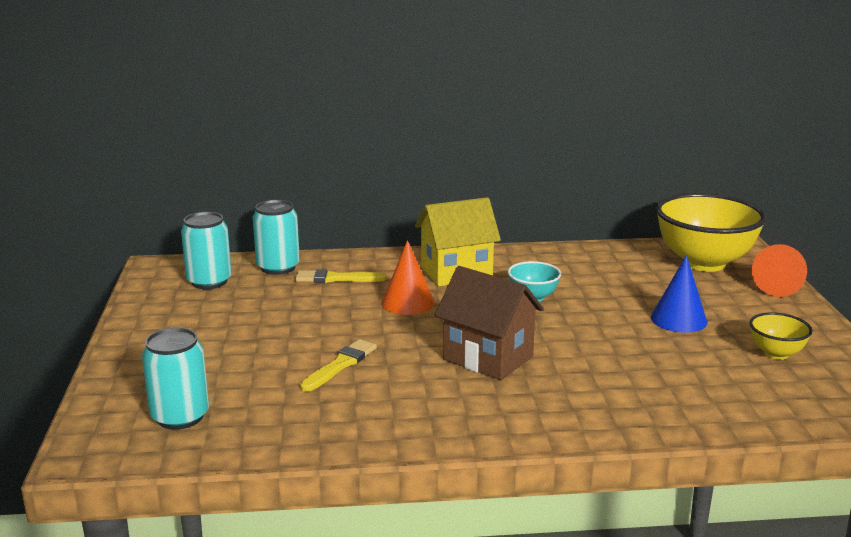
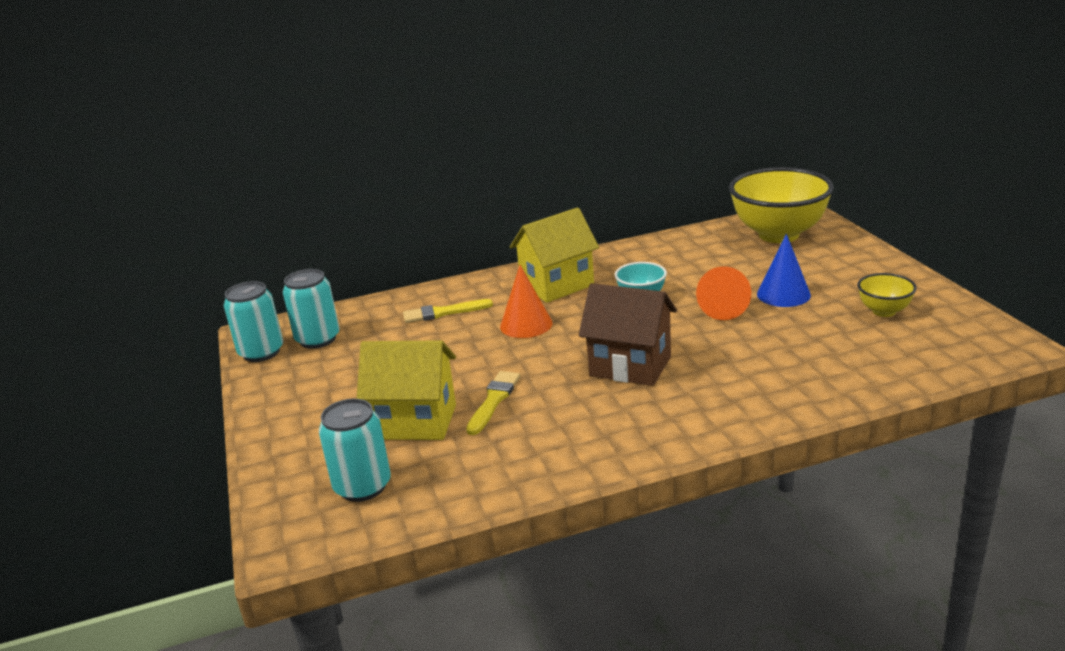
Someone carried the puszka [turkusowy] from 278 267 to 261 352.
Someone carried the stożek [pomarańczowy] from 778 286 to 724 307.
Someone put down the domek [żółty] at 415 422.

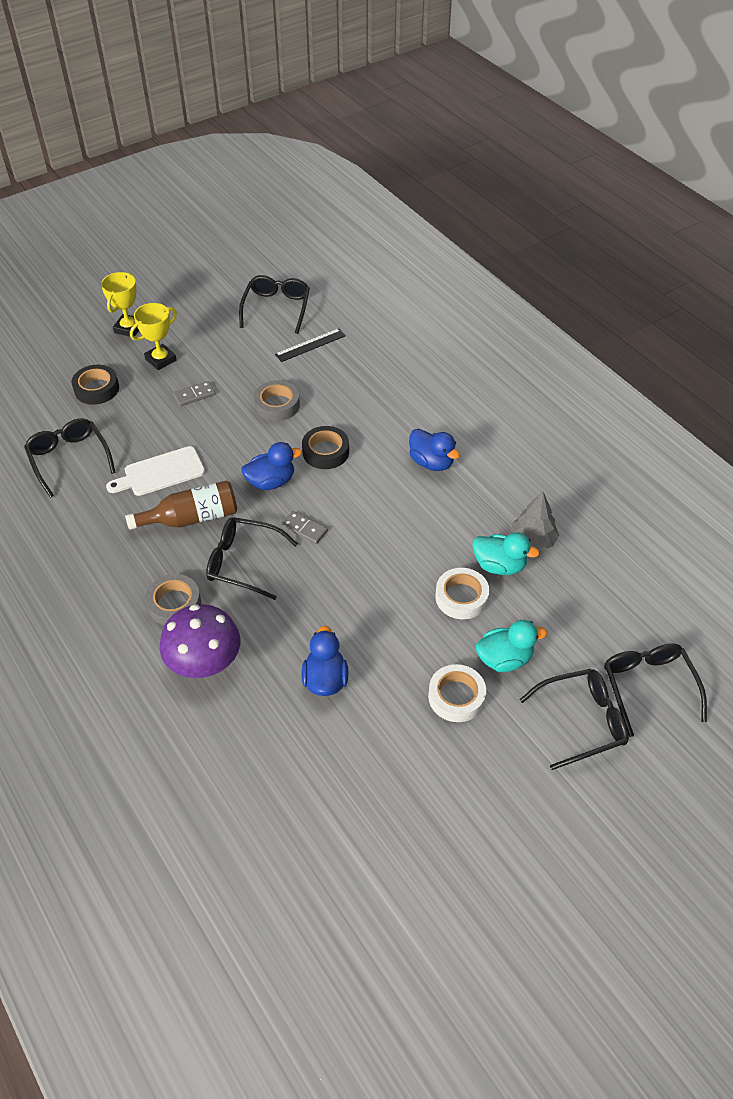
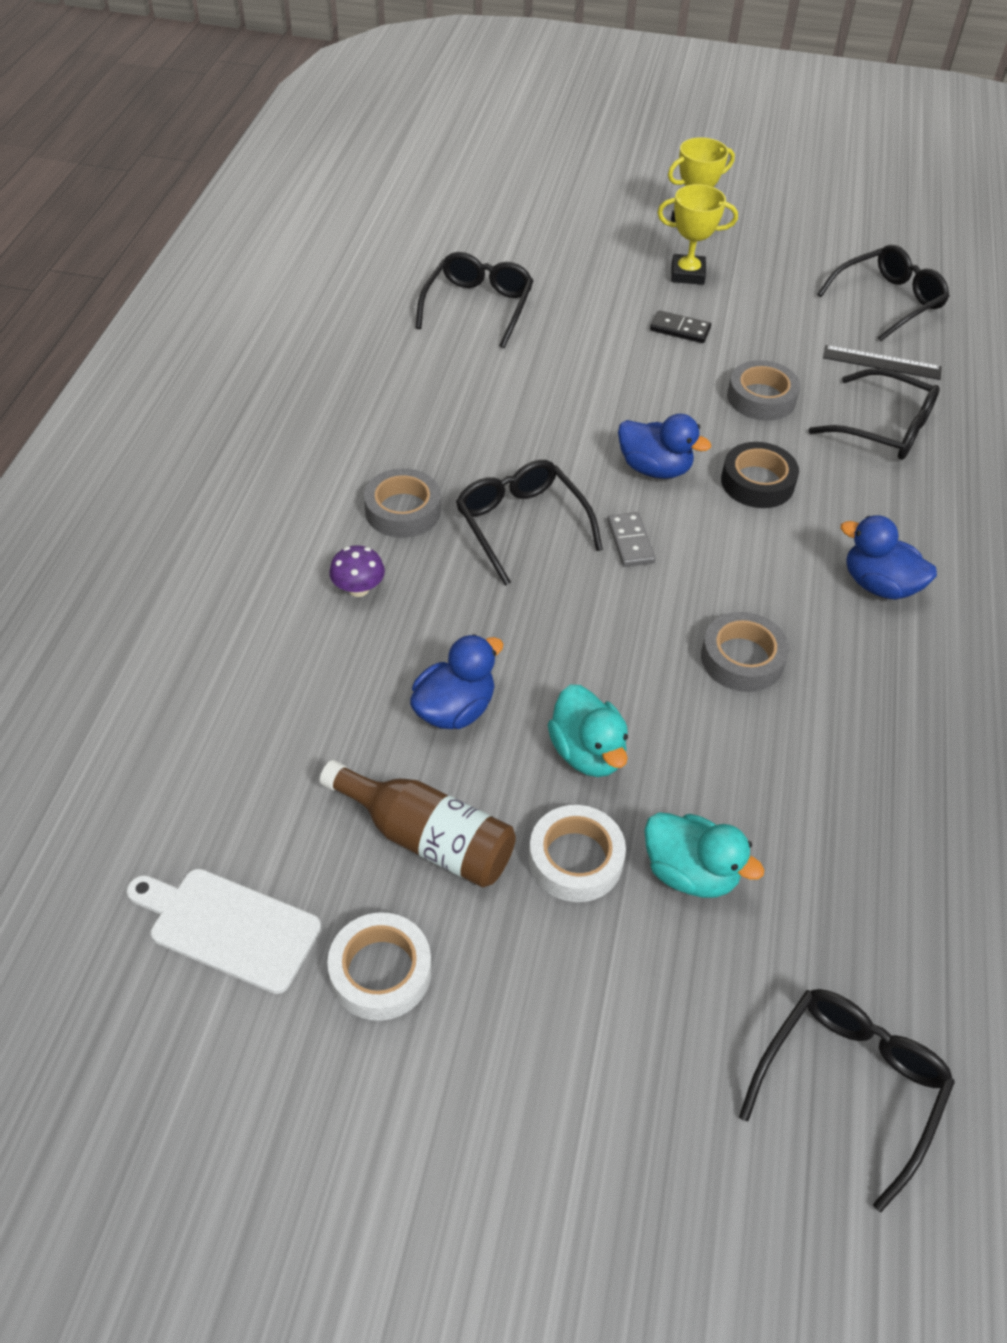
Someone took away the taśma klejąca [czarny] at 96 389.
Someone repainted the kostka domina [szary] at 194 395, which became the kostka domina [czarny] at 680 329.
Someone rotated the kaczka [niebieski] at 431 462 by 120 degrees clockwise.
Someone carried the deska do krojenia [biały] from 160 472 to 228 927.
Someone carried the butelka [brązowy] from 191 518 to 427 838.
Someone took away the drzewko [szary] at 532 540.
Someone carried the kaczka [turkusowy] from 499 565 to 587 752.
Someone carried the taśma klejąca [biały] from 461 597 to 380 971.
Someone scaled the grzyb [fioletowy] at 204 663 by 0.48.
Someone carried the okulary [czarny] from 581 721 to 883 428.
Someone put down the taśma klejąca [szary] at 742 658.

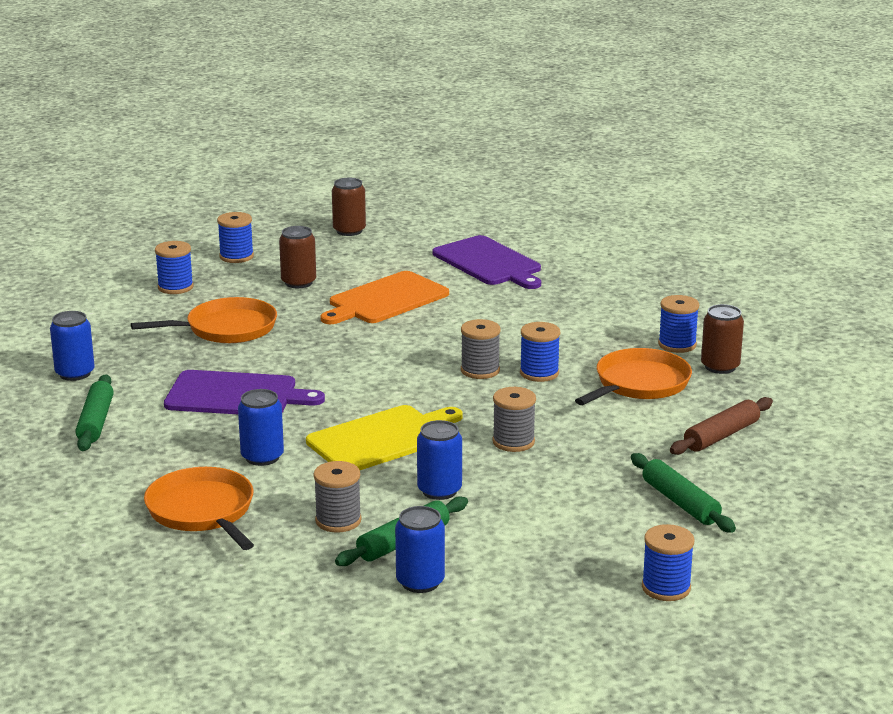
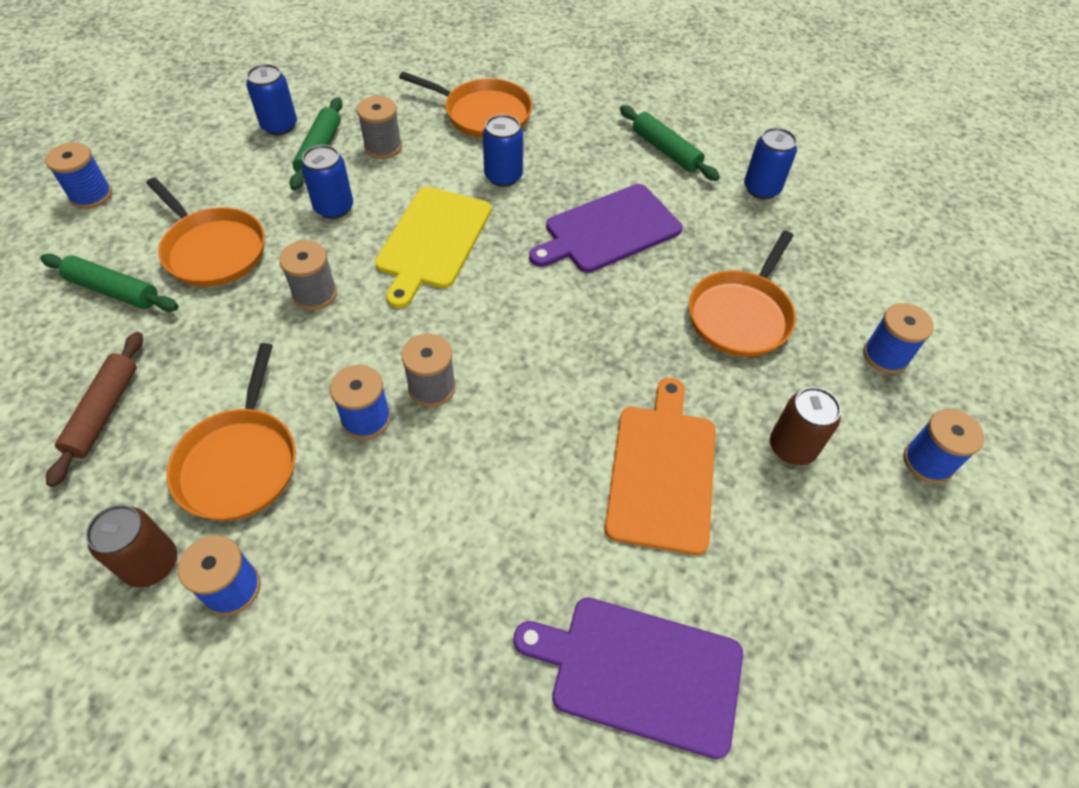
Someone took away the puszka [brązowy] at 349 231.
Someone put down the patelnia [pomarańczowy] at 213 250.

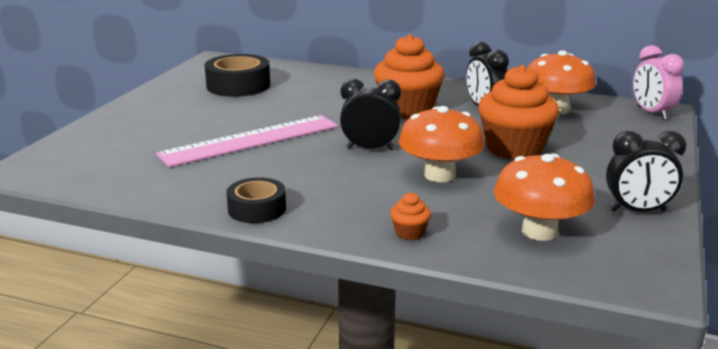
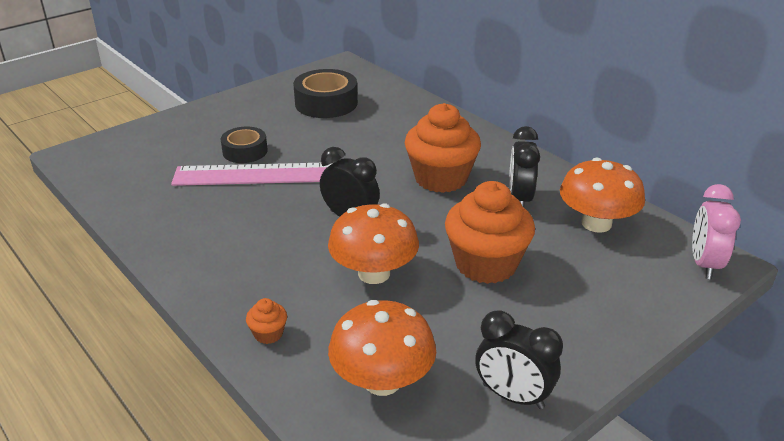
Someone carried the taśma klejąca [czarny] from 257 209 to 245 151.

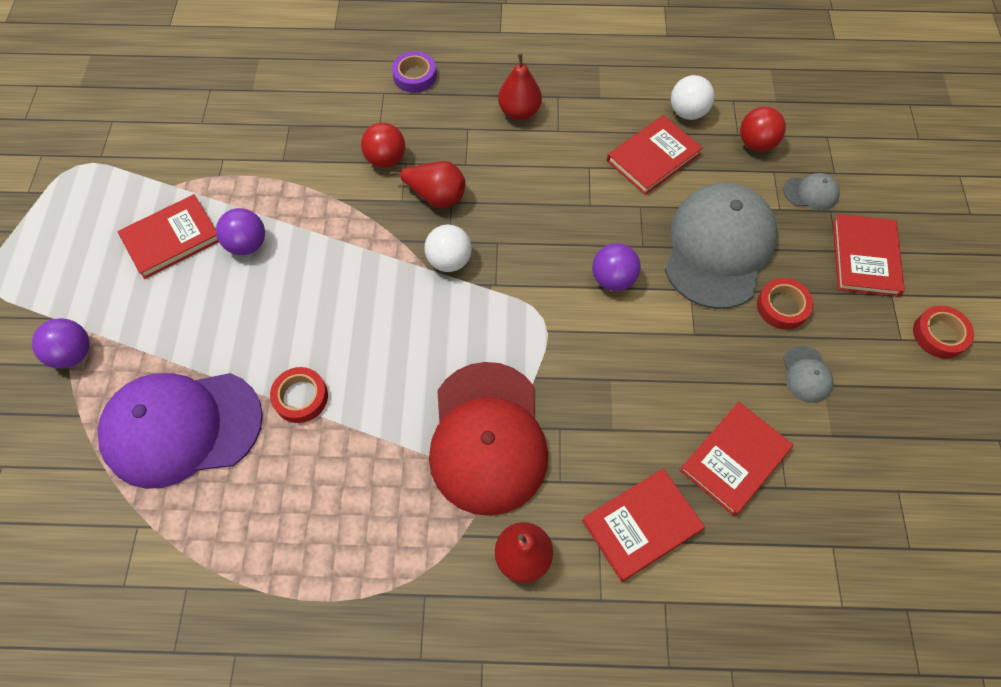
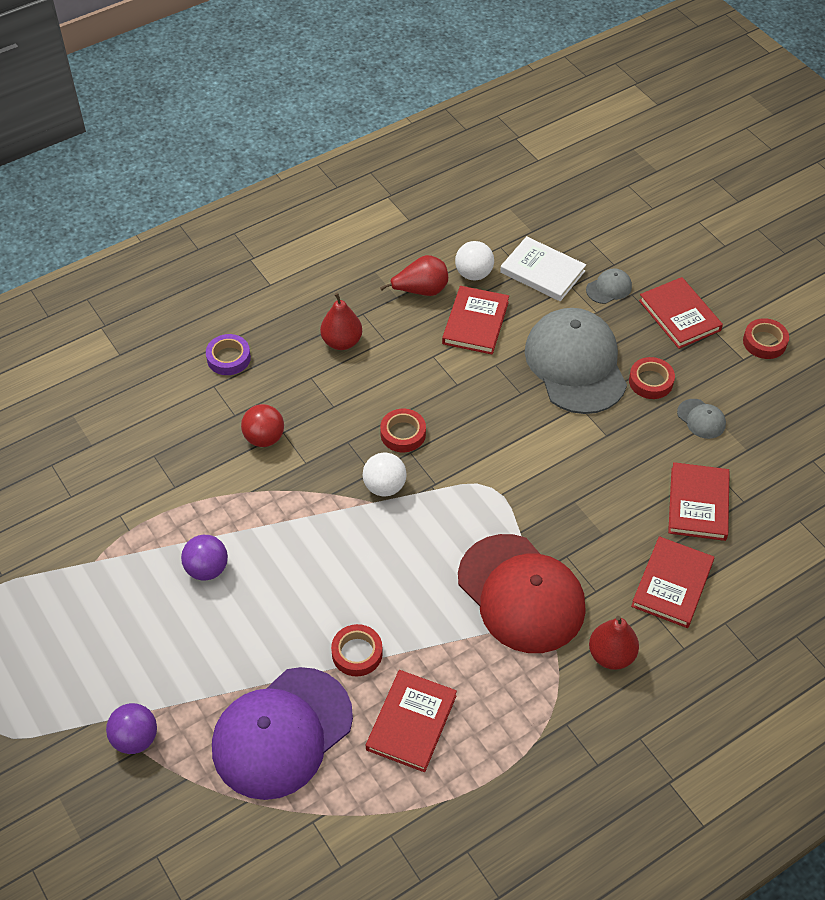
Someone swapped the piłka [czerwony] at 756 143 for the książka [biały] at 542 272.
Someone carried the gruszka [czerwony] from 436 196 to 421 290.
Someone carried the książka [czerwony] from 172 239 to 411 722.
Someone took away the piłka [fioletowy] at 613 279.
Someone put down the taśma klejąca [czerwony] at 403 434.

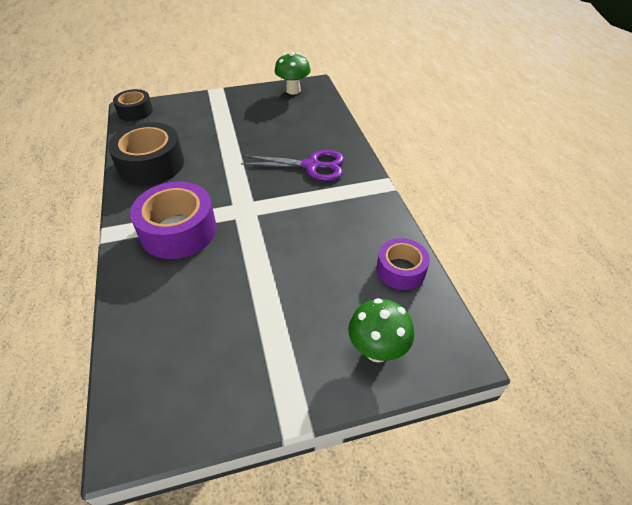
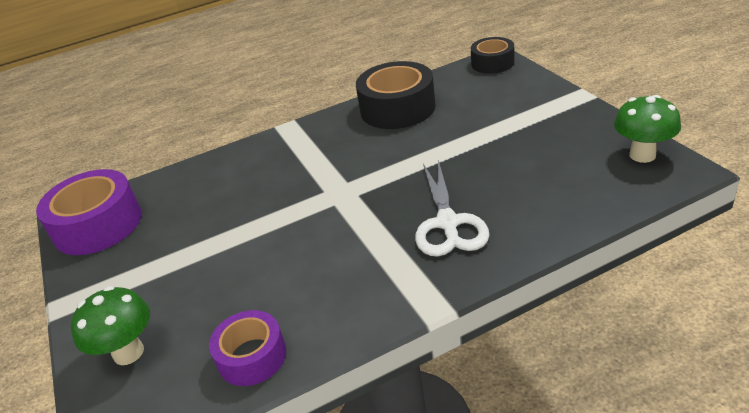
Someone repainted the nożyczki [fioletowy] at 311 166, which became the nożyczki [biały] at 447 223.
Someone carried the taśma klejąca [fioletowy] from 178 230 to 98 225.

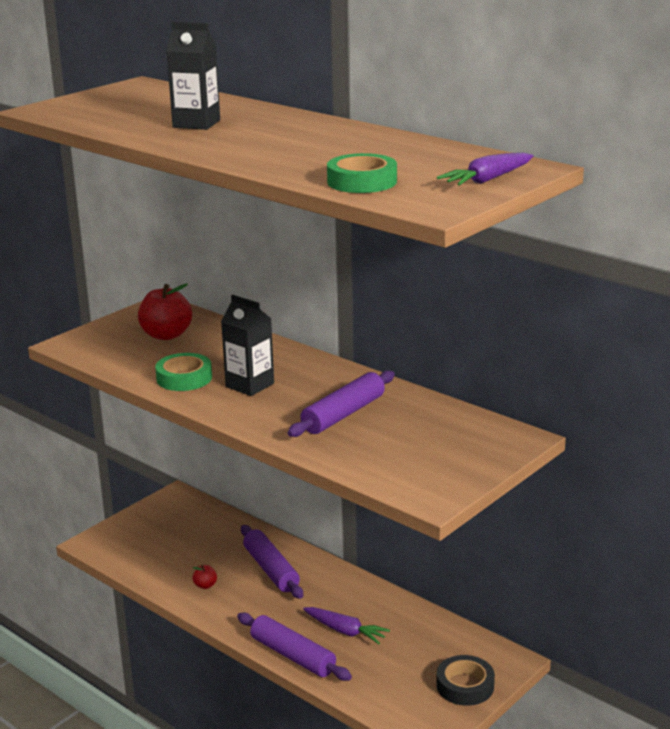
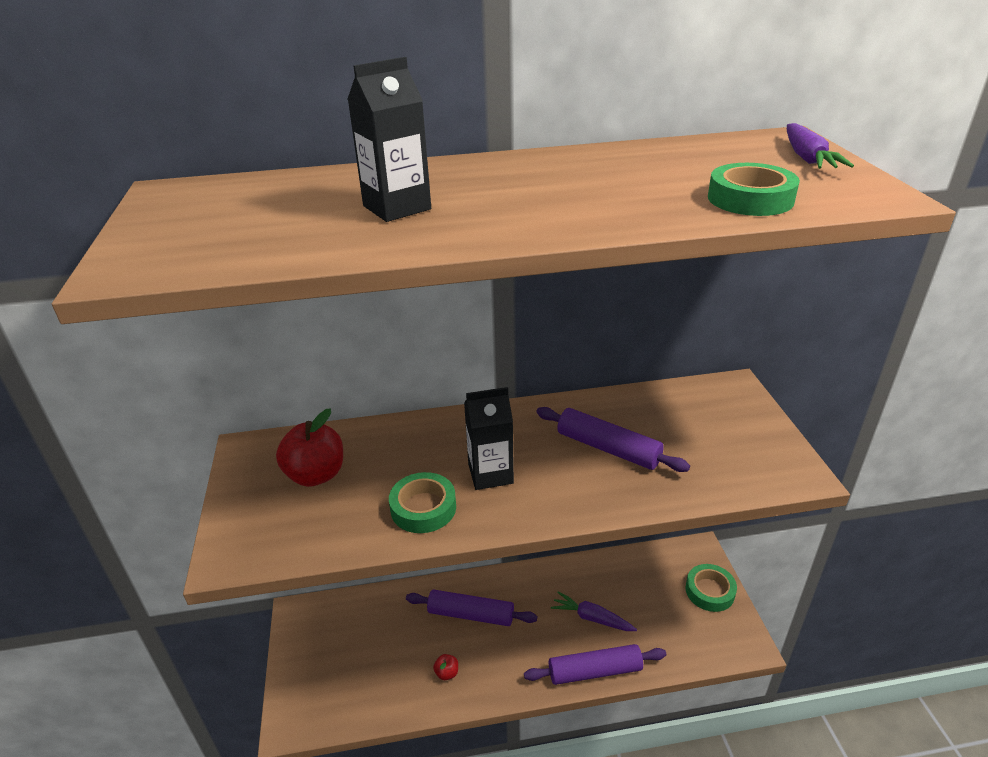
Someone rotated the wałek do ciasta [fioletowy] at 343 414 by 45 degrees counterclockwise.
Someone rotated the marchewka [fioletowy] at 345 631 by 135 degrees counterclockwise.
Someone repainted the taśma klejąca [czarny] at 465 686, which became the taśma klejąca [zielony] at 709 591.

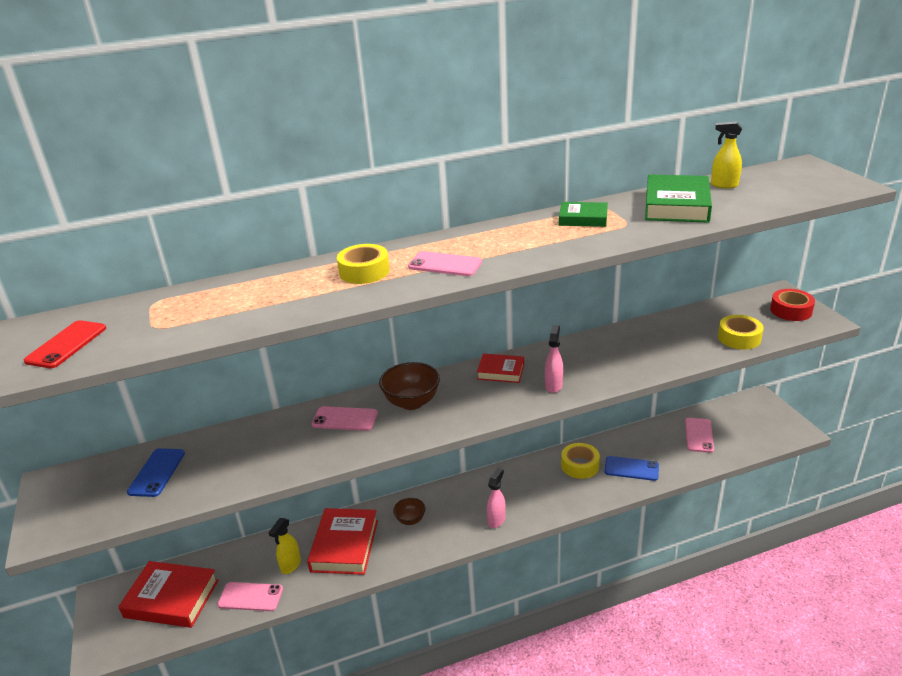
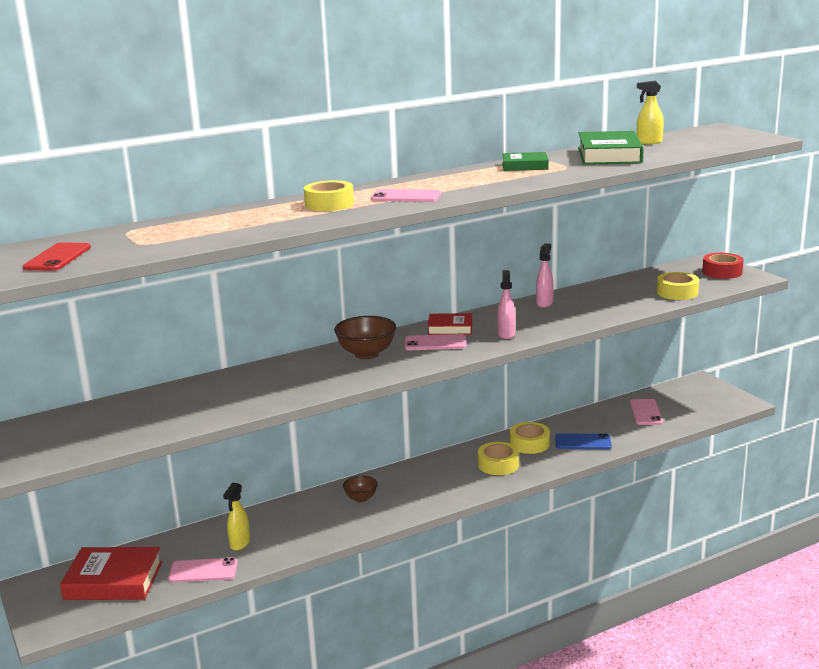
Someone carried the telefon [różowy] from 345 419 to 435 343.
Someone took away the telefon [niebieski] at 157 472.
Someone carried the spryskiwacz [różowy] from 496 520 to 544 303.
Someone took away the książka [czerwony] at 344 545.
Someone put down the taśma klejąca [żółty] at 498 465.

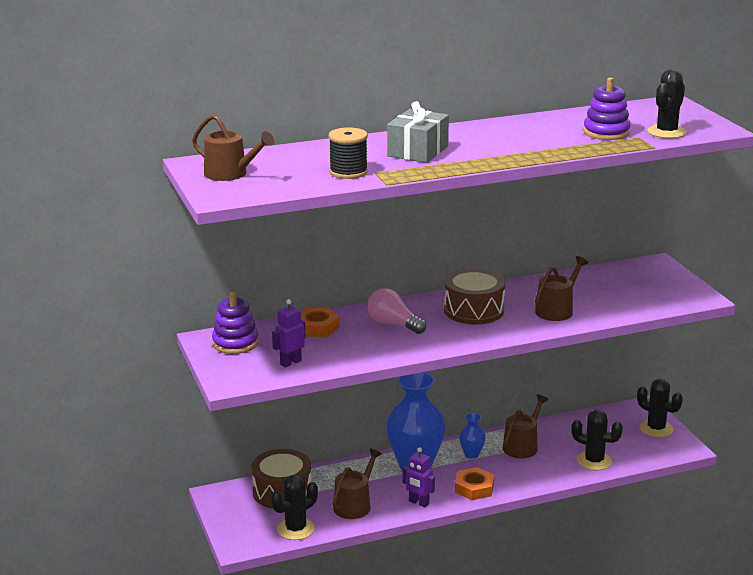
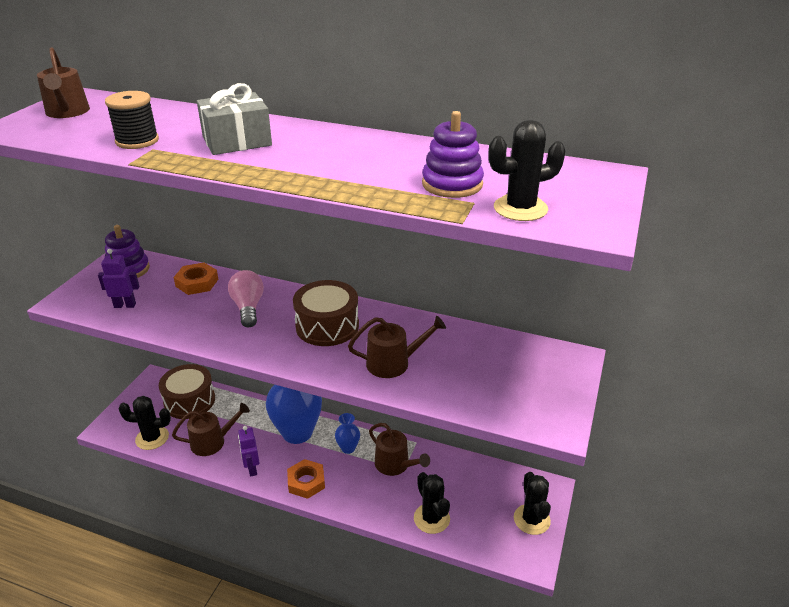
Someone rotated the konewka [brązowy] at 522 446 by 60 degrees clockwise.

